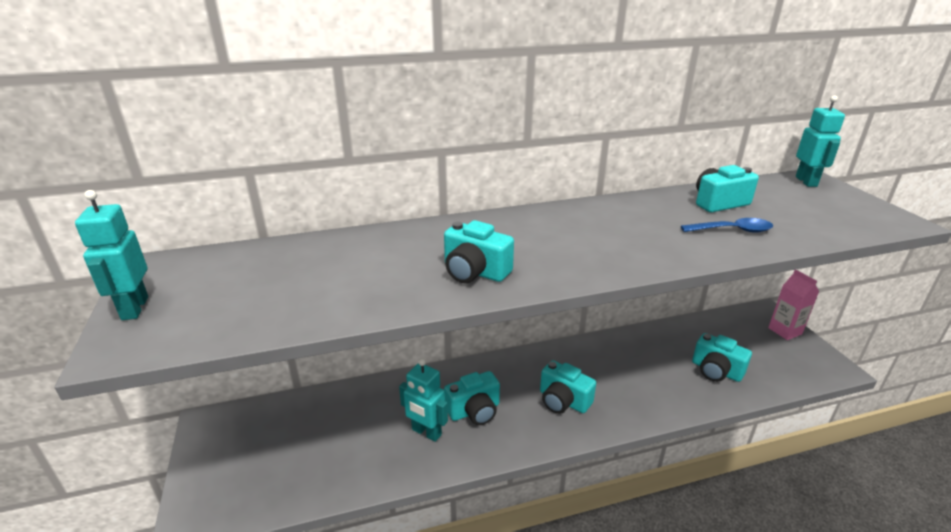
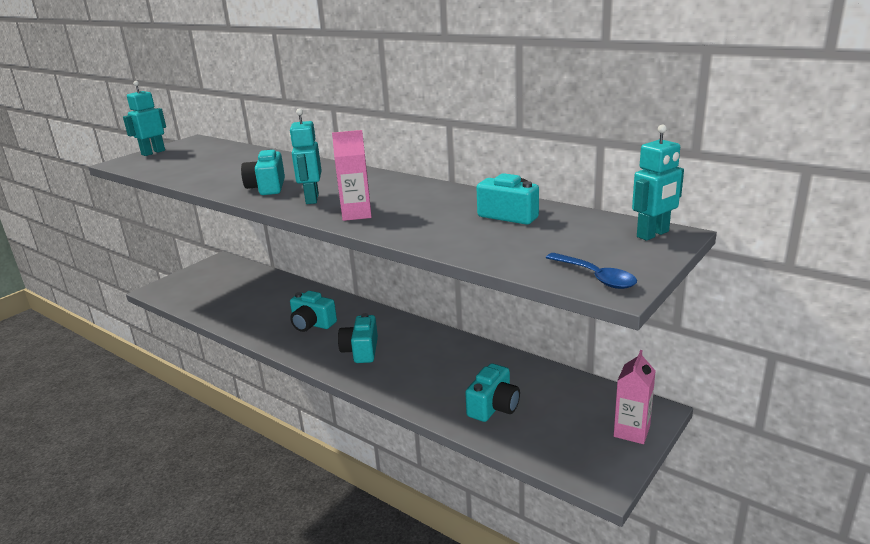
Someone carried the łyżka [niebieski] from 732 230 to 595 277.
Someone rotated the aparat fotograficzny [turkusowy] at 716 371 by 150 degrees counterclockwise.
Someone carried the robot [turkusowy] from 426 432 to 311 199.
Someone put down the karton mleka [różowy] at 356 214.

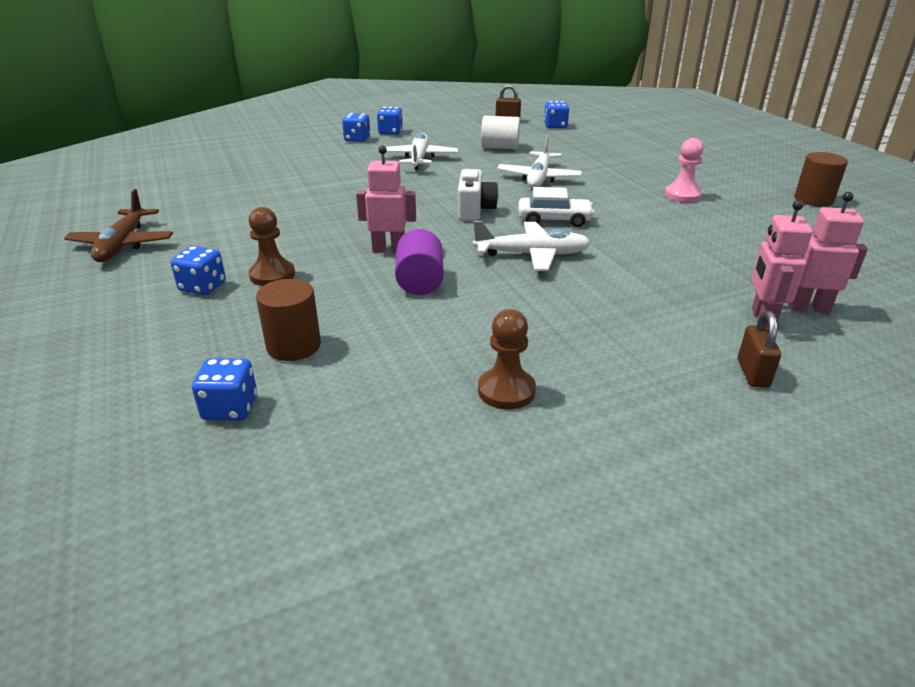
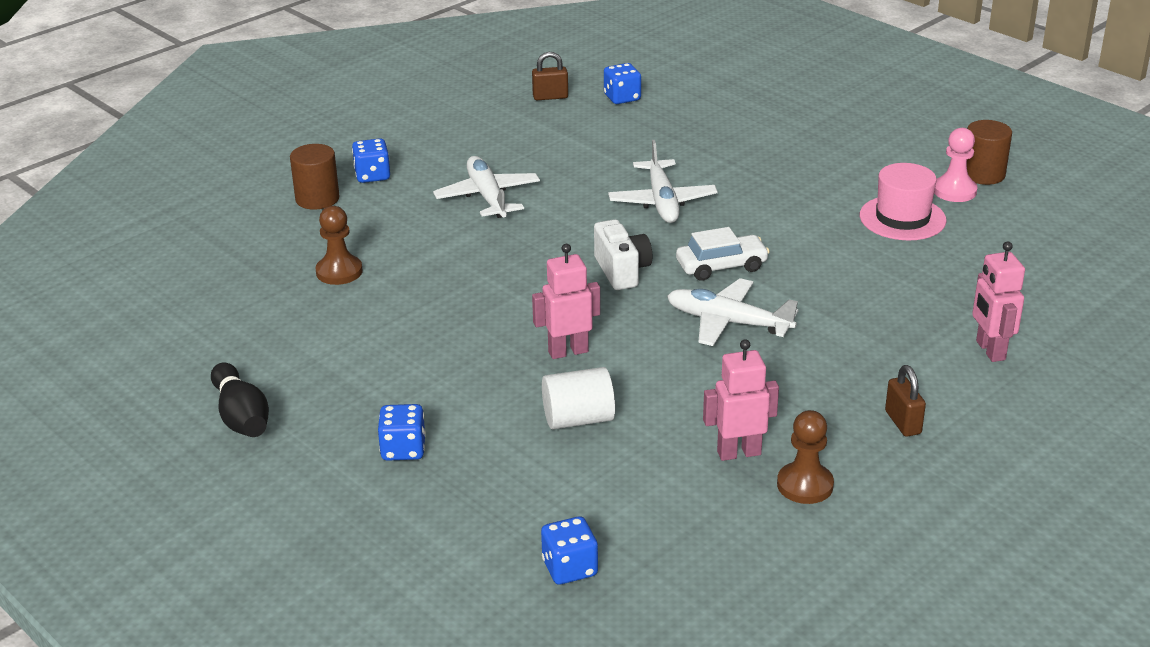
Someone took away the kostka do gry [niebieski] at 390 132.
Someone carried the walec [biały] from 500 147 to 578 419.
Someone carried the pionek [różowy] from 682 195 to 954 191.
Someone swapped the samolot [brązowy] at 123 244 for the kręgiel [czarny] at 241 417.
Someone carried the robot [różowy] from 808 308 to 738 453.
Someone carried the pionek [brązowy] from 272 275 to 339 272.
Someone rotated the samolot [biały] at 532 255 by 135 degrees counterclockwise.
Someone took away the walec [fioletowy] at 420 282.
Someone carried the walec [brązowy] from 294 346 to 317 199.
Someone carried the kłódka [brązowy] from 753 373 to 903 422.
Someone put down the kapelusz [różowy] at 902 218.

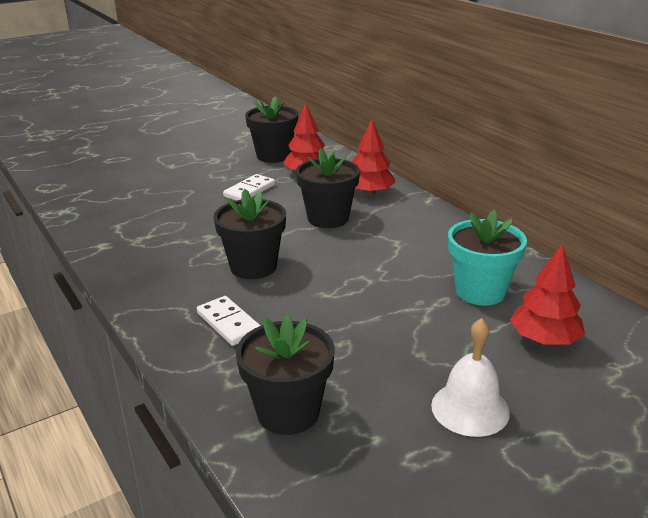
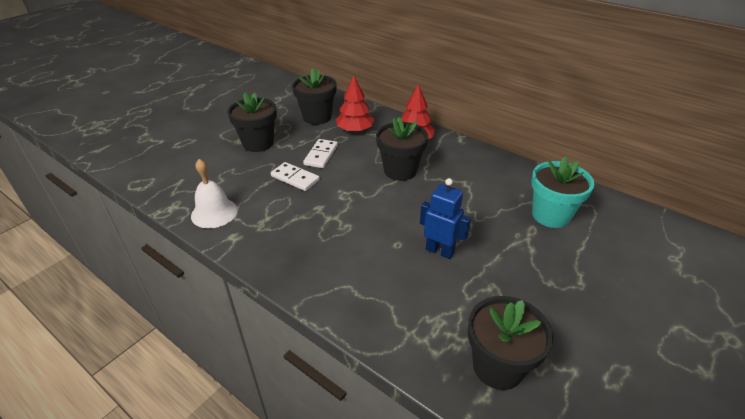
Someone carried the doniczka [czarny] from 253 267 to 258 143.
Someone took away the drzewko [czerwony] at 544 339.
Someone carried the kostka domina [biały] from 229 323 to 295 178.
Someone carried the dzwonek [biały] from 470 408 to 214 212.
Someone put down the robot [niebieski] at 440 251.

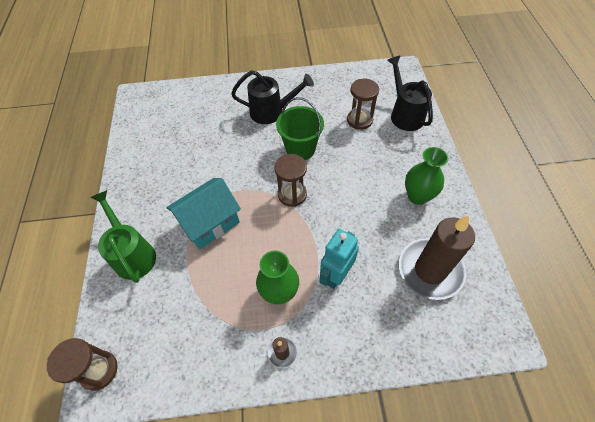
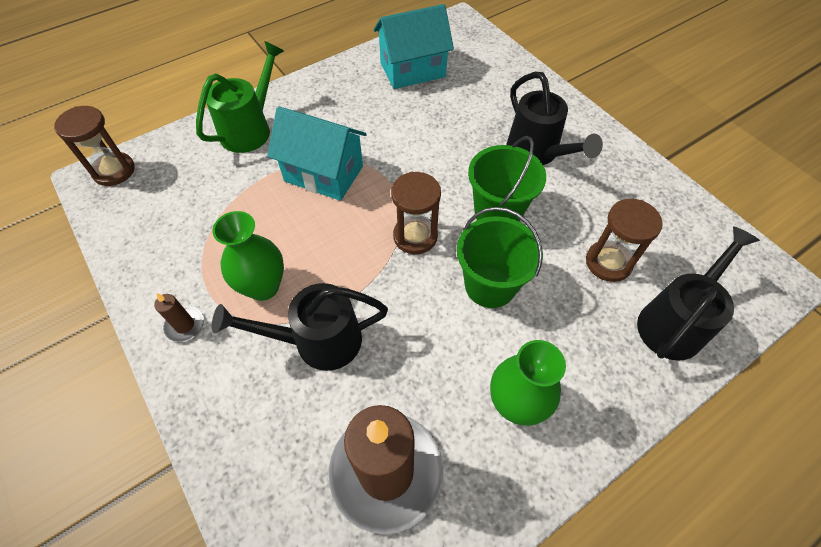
Someone swapped the robot [turkusowy] at 336 275 for the konewka [czarny] at 317 341.
Someone put down the domek [turkusowy] at 412 70.
Someone put down the wiadro [zielony] at 490 285.

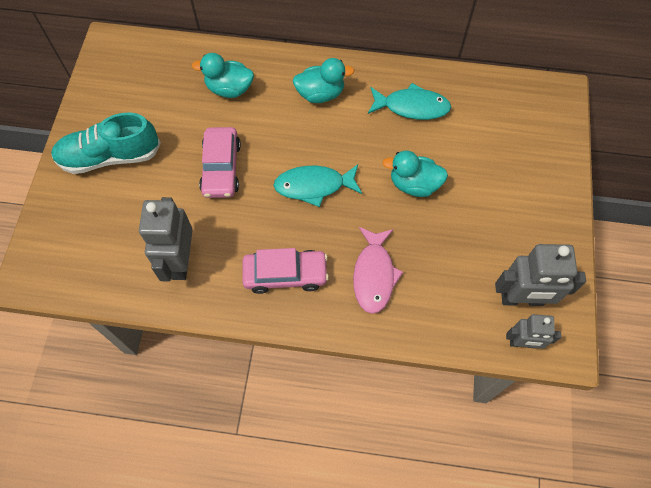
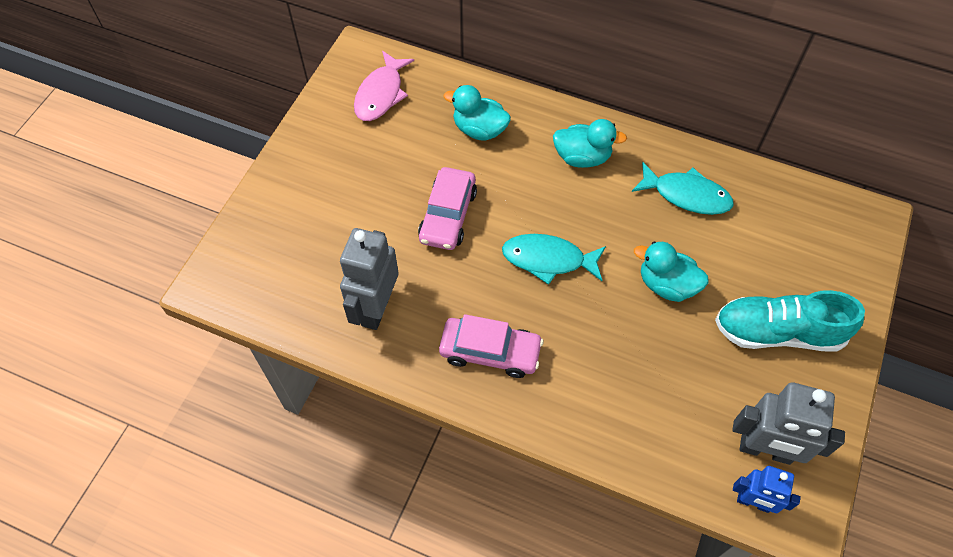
Someone carried the but [turkusowy] from 110 156 to 778 332.
Someone carried the ryba [różowy] from 374 275 to 381 94.
Someone repainted the robot [szary] at 522 343, which became the robot [niebieski] at 753 502.

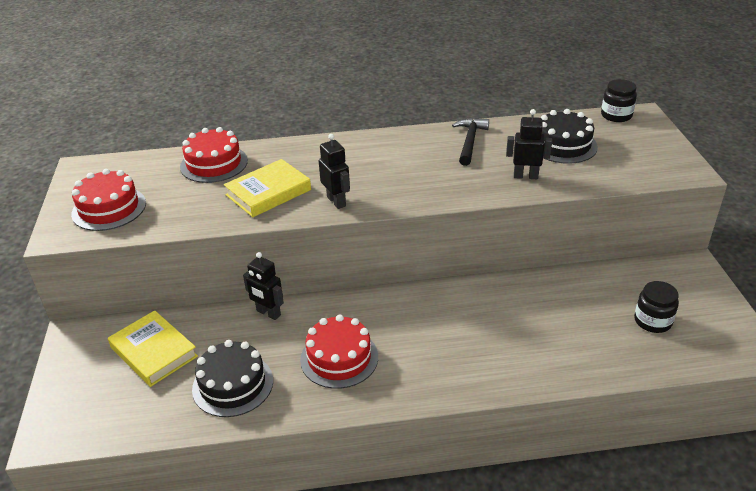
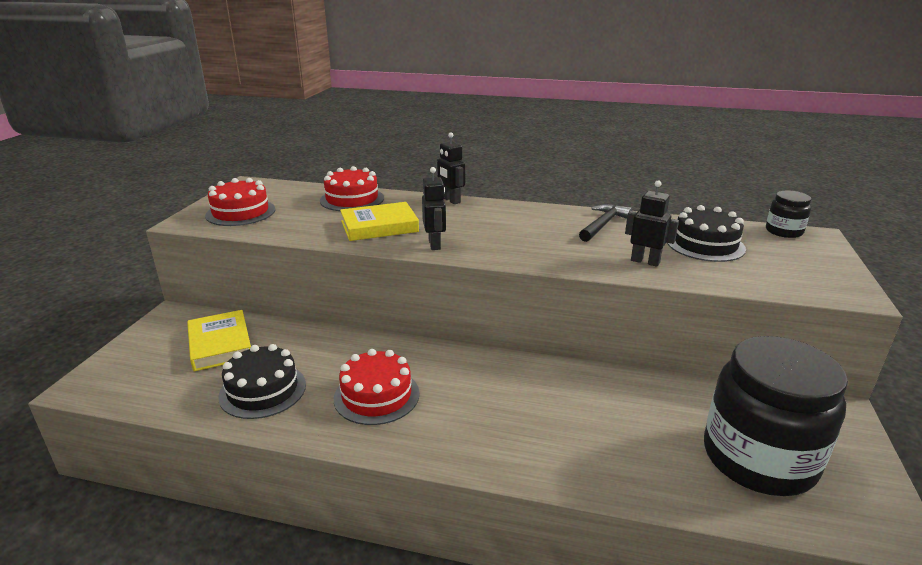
Someone carried the robot [czarny] from 268 313 to 451 200.
Someone scaled the słoik [czarny] at 652 321 by 2.27.

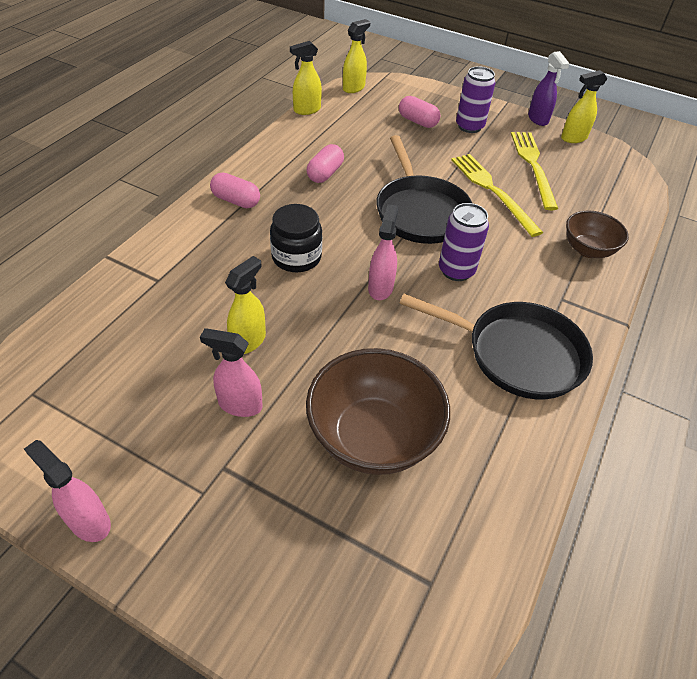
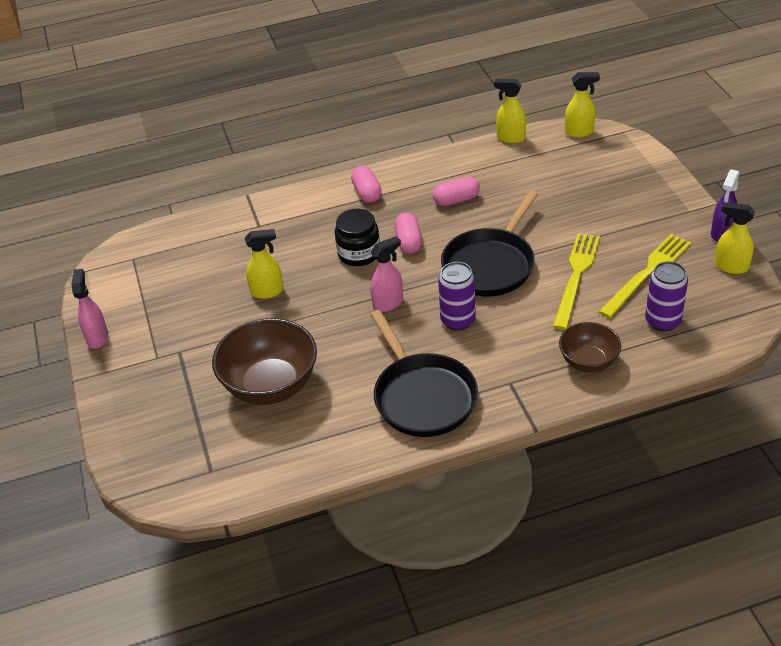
Someone carried the puszka [fioletowy] from 469 126 to 662 321.
Someone carried the kapsułka [różowy] from 417 121 to 409 242.
Someone took away the spryskiwacz [różowy] at 240 405.

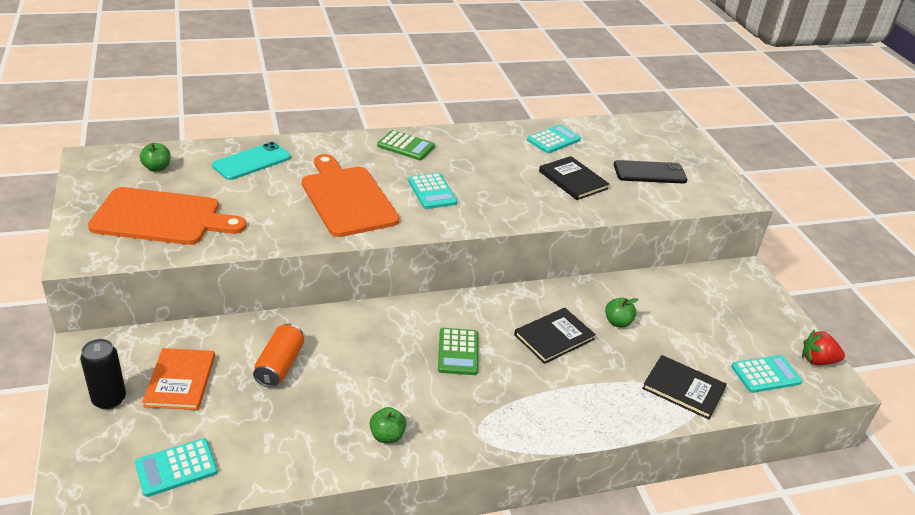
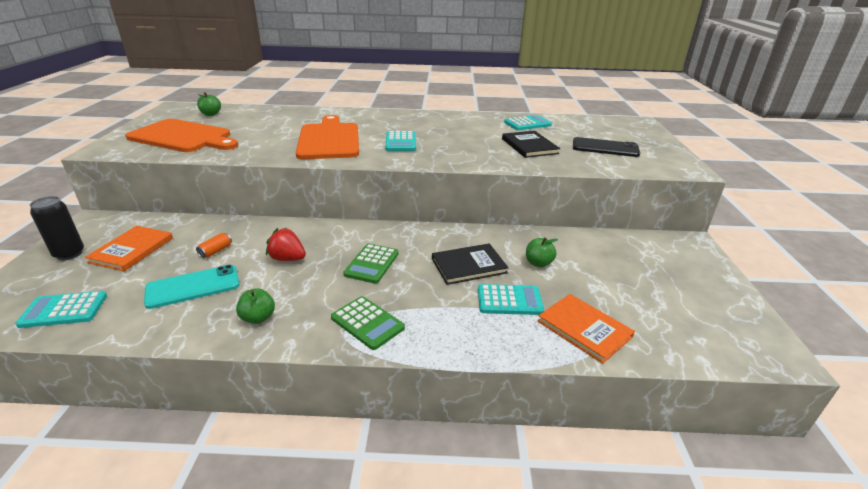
Someone carried the kalkulator [zielony] from 406 146 to 367 323.
Someone carried the telefon [turkusowy] from 251 161 to 193 287.
Someone scaled the puszka [pomarańczowy] at 279 365 by 0.55.
Someone carried the truskawka [czerwony] from 817 361 to 287 258.
Someone repainted the książka [czarny] at 683 389, which became the książka [pomarańczowy] at 584 329.
Someone carried the kalkulator [turkusowy] from 765 374 to 509 300.

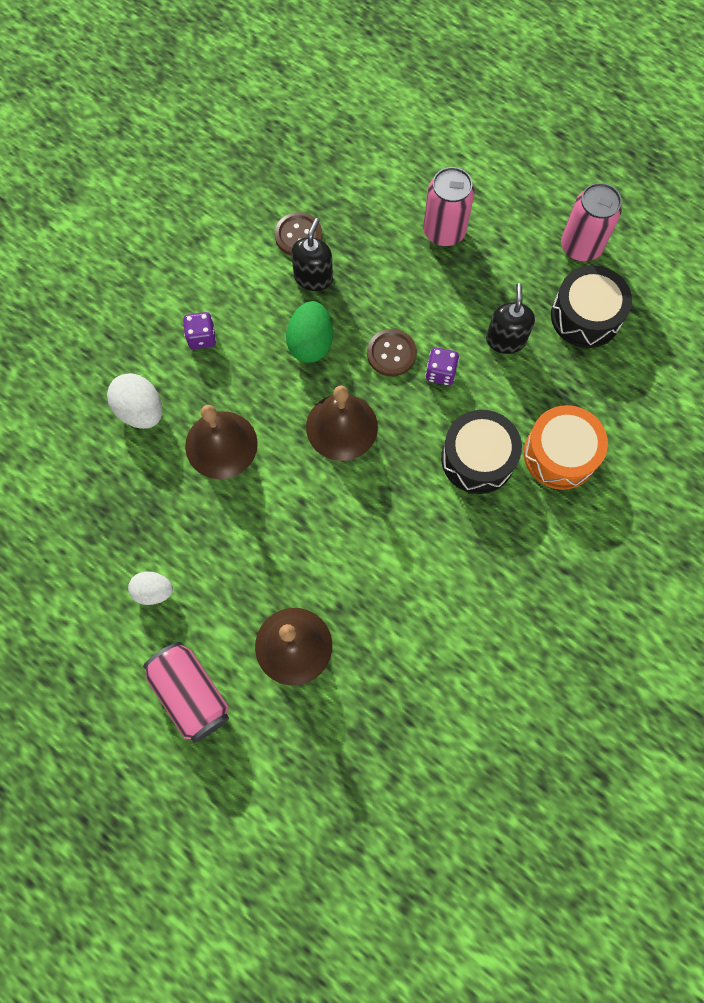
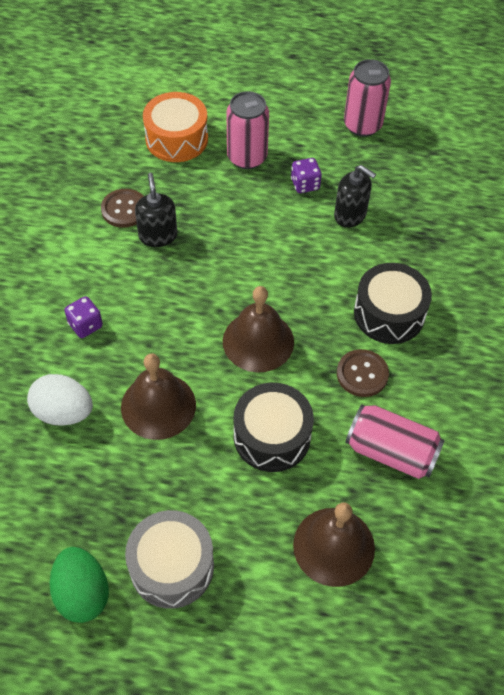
Someone carried the bęben [czarny] from 585 316 to 272 436.
Someone rotated the dozownik mydła [czarny] at 505 340 by 150 degrees clockwise.
Someone carried the jajko [zielony] from 311 343 to 82 593.
Someone carried the guzik [brązowy] from 391 353 to 362 374.
Someone carried the kostka do gry [fioletowy] from 440 372 to 305 184.
Someone carried the bęben [pomarańczowy] from 560 454 to 176 139.
Someone swapped the jajko [biały] at 153 591 for the bęben [szary] at 172 566.
Someone carried the puszka [różowy] from 191 694 to 391 451.

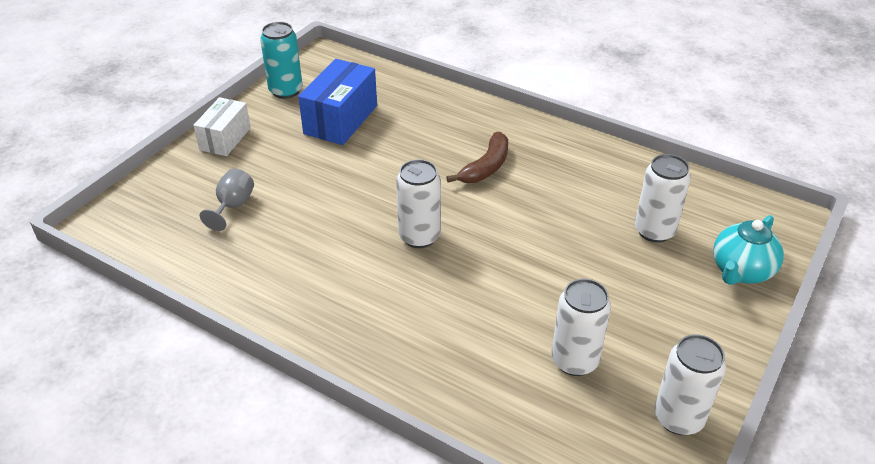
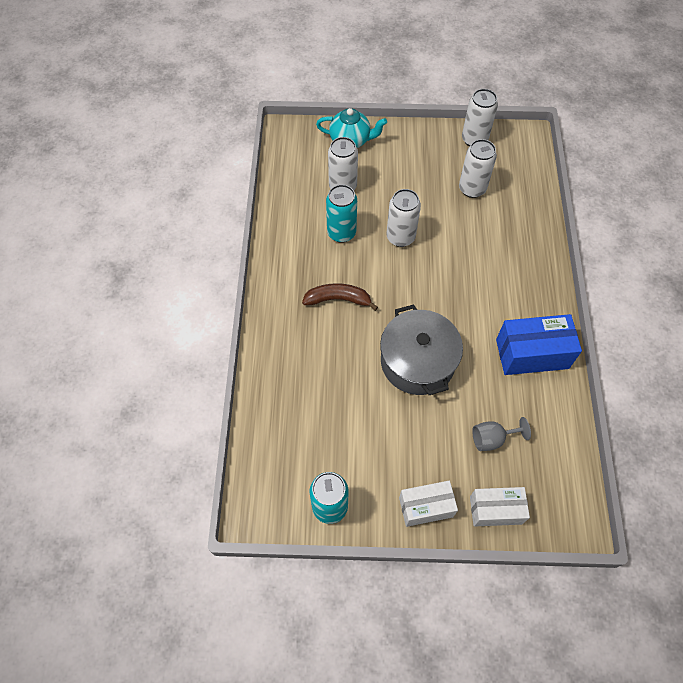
Someone carried the pudełko [niebieski] from 341 119 to 532 354.
Someone carried the puszka [biały] from 419 237 to 400 237.
Someone put down the puszka [turkusowy] at 341 233.
Someone put down the garnek [szary] at 417 361.
Someone put down the pudełko [biały] at 495 510.

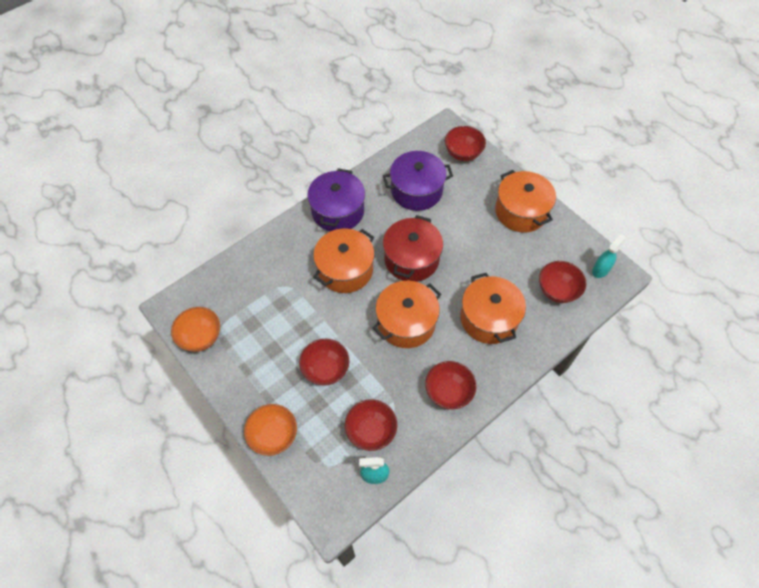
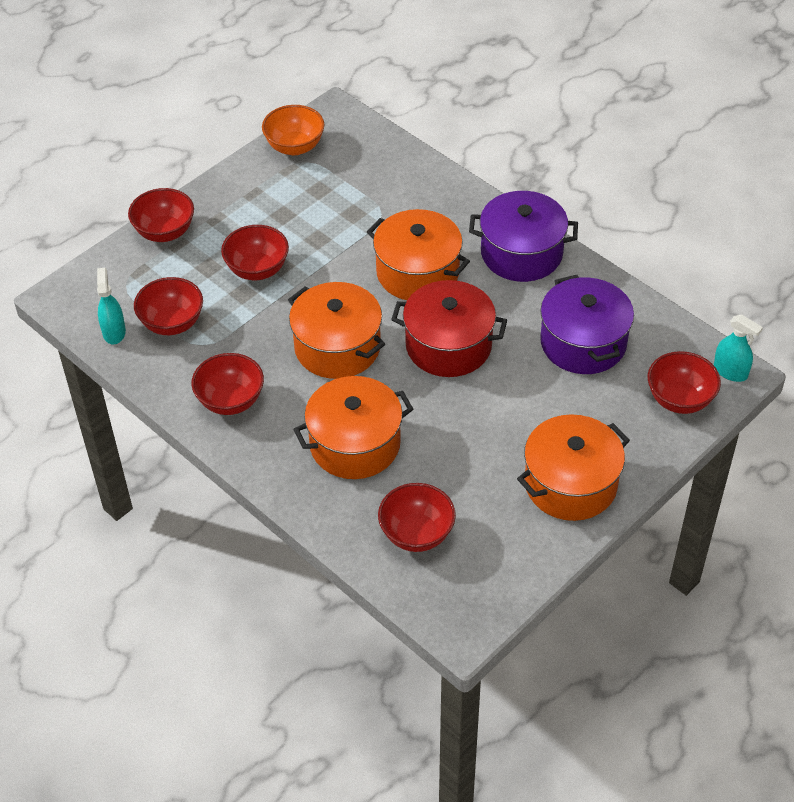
Someone carried the spryskiwacz [turkusowy] from 600 270 to 730 371.
Someone repainted the miska [pomarańczowy] at 274 436, which became the miska [czerwony] at 165 232.

